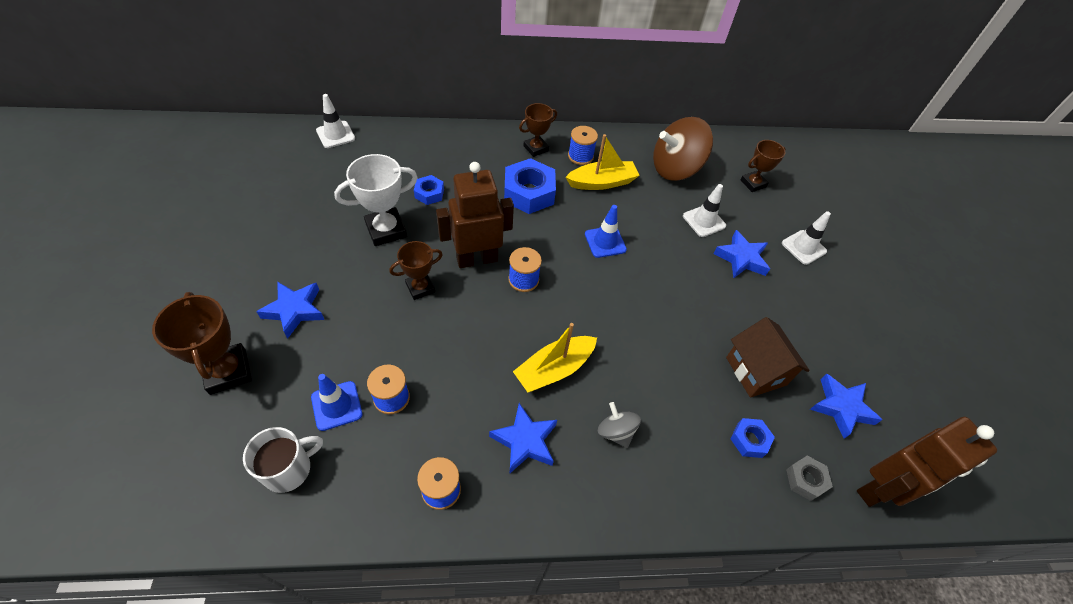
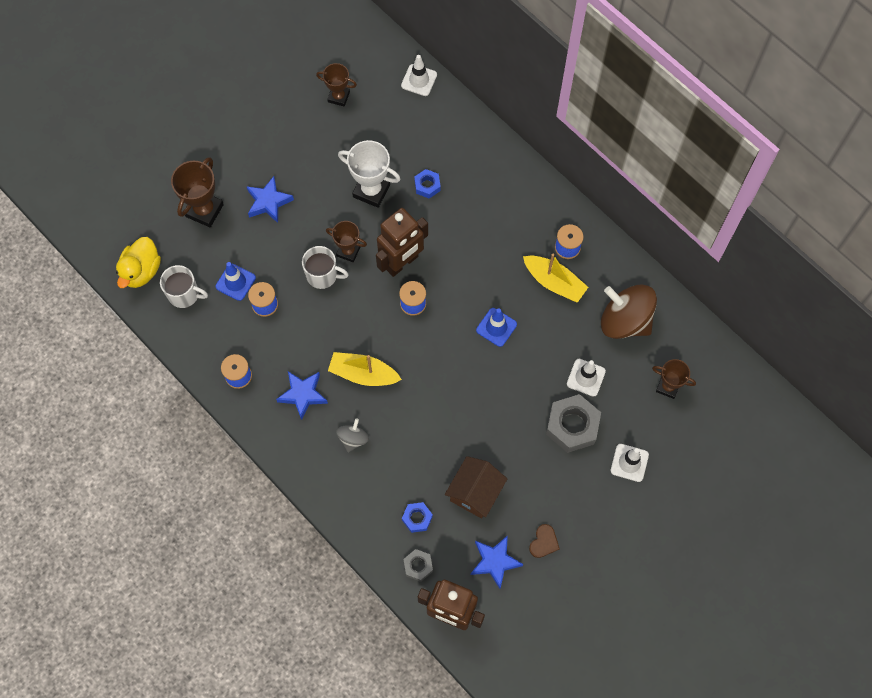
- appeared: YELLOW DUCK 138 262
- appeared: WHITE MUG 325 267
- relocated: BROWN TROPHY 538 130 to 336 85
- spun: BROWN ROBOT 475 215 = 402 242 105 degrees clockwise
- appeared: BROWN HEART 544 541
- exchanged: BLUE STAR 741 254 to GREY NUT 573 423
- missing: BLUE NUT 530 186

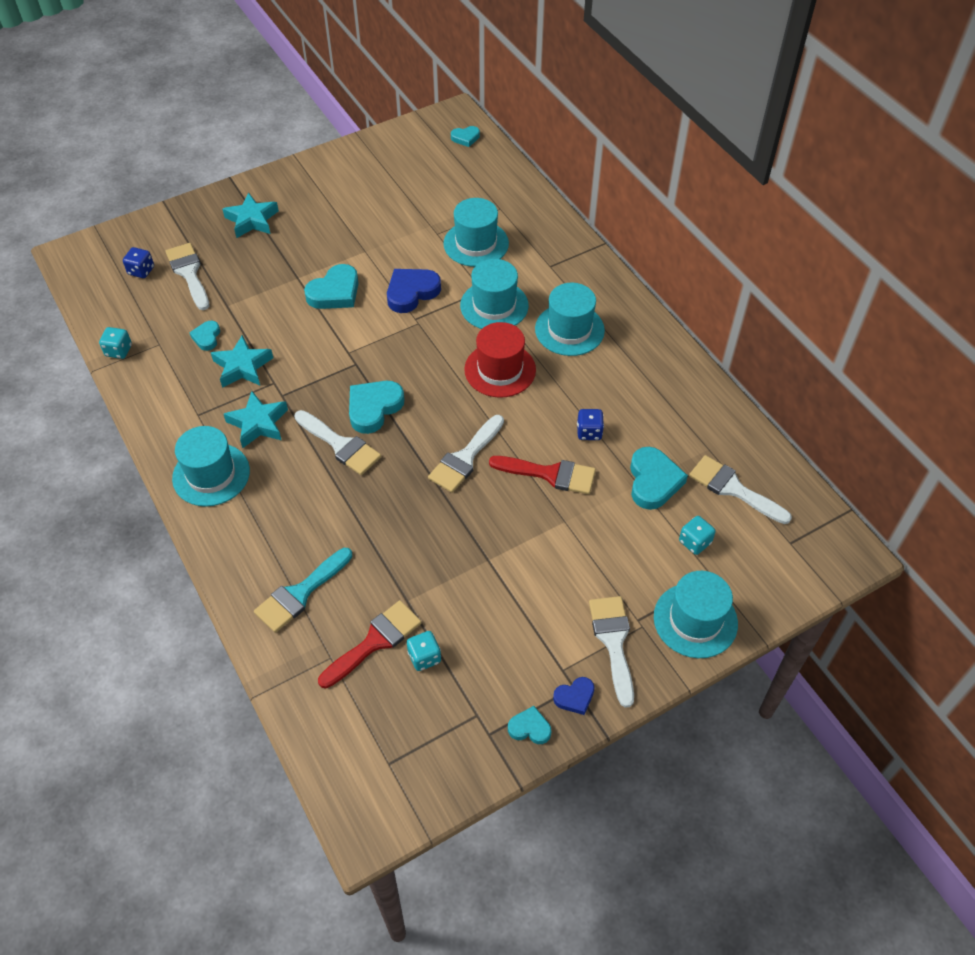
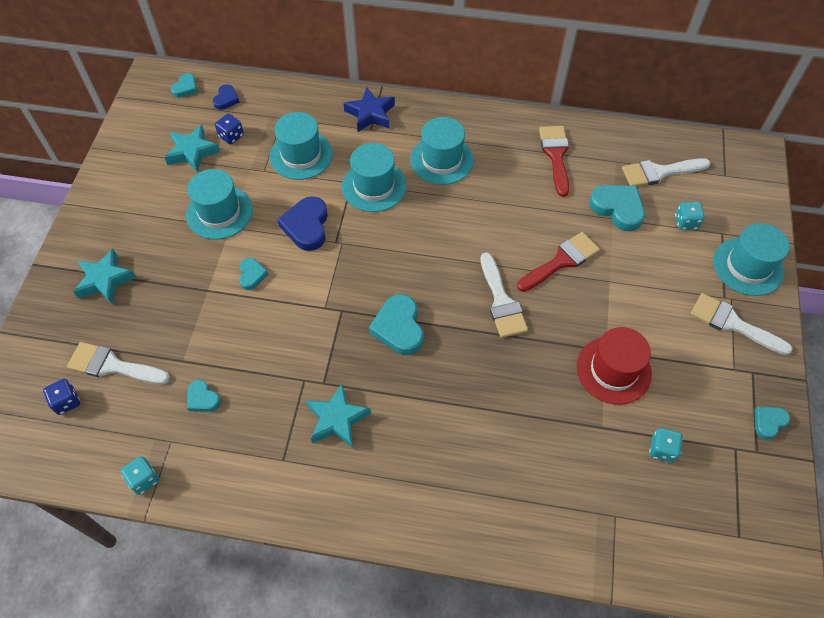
- relocated: TURQUOISE STAR 242 361 to 192 149
- relocated: TURQUOISE HAT 211 466 to 219 204
- relocated: BLUE HEART 574 696 to 226 97
- relocated: BLUE DICE 590 424 to 229 129
- size: TURQUOISE HEART 331 286 = 253 274 x0.56
- appeared: BLUE STAR 369 109
- relocated: RED BRUSH 370 644 to 554 161
- relocated: RED HAT 500 360 to 614 366
- missing: TURQUOISE BRUSH 303 590
- missing: WHITE BRUSH 337 442

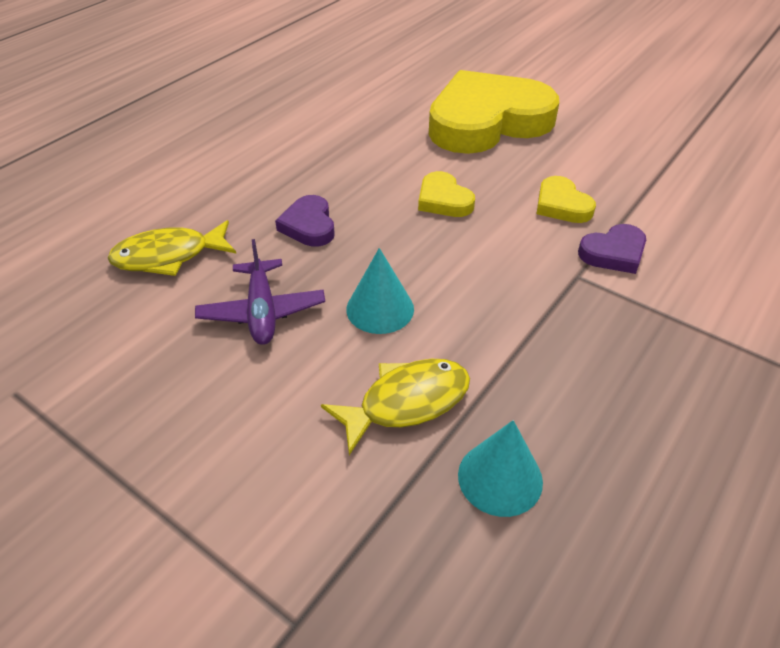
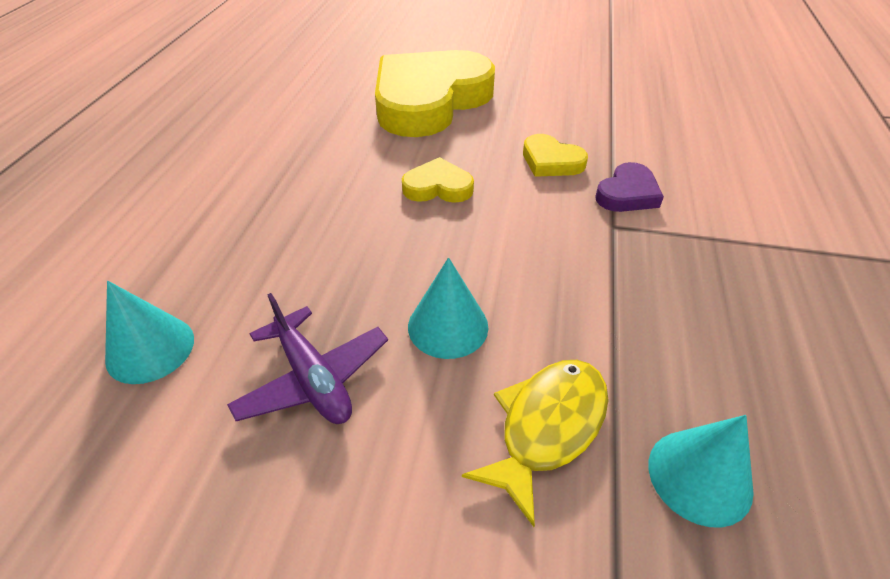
- exchanged: YELLOW FISH 171 248 to TURQUOISE CONE 149 332
- spun: YELLOW HEART 446 194 = 438 180 150 degrees clockwise
- missing: PURPLE HEART 305 221

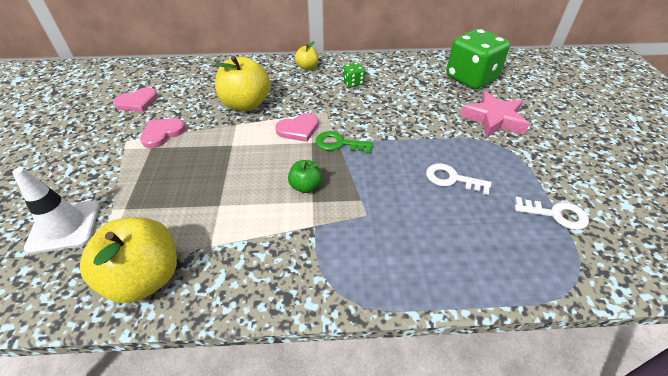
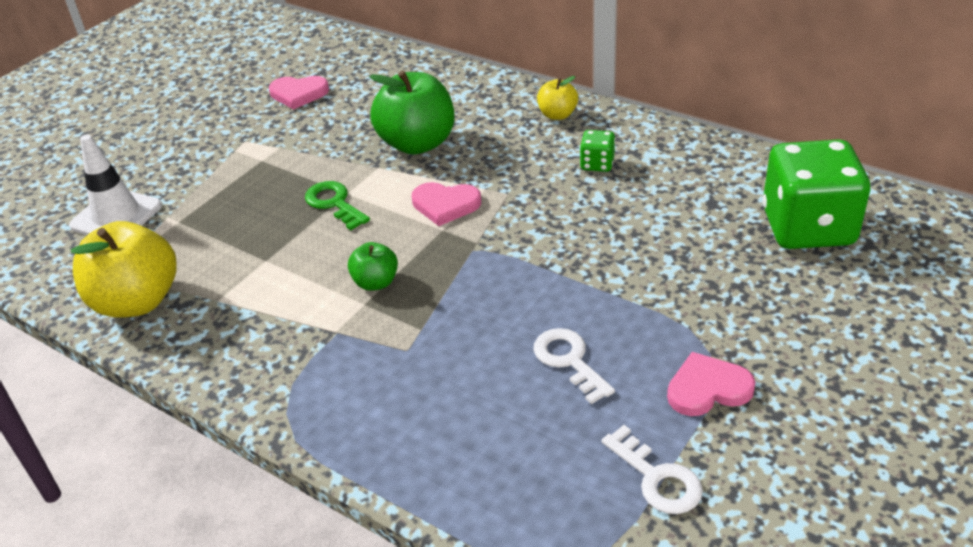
- relocated: GREEN KEY 344 142 to 337 205
- colour: YELLOW APPLE 242 83 to GREEN APPLE 411 113
- relocated: PINK HEART 162 133 to 711 384
- missing: PINK STAR 495 114

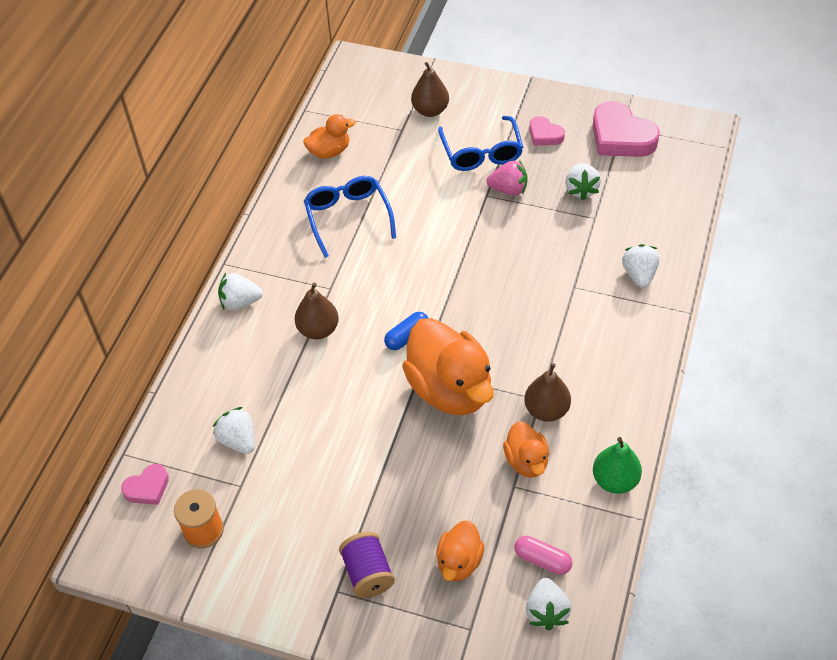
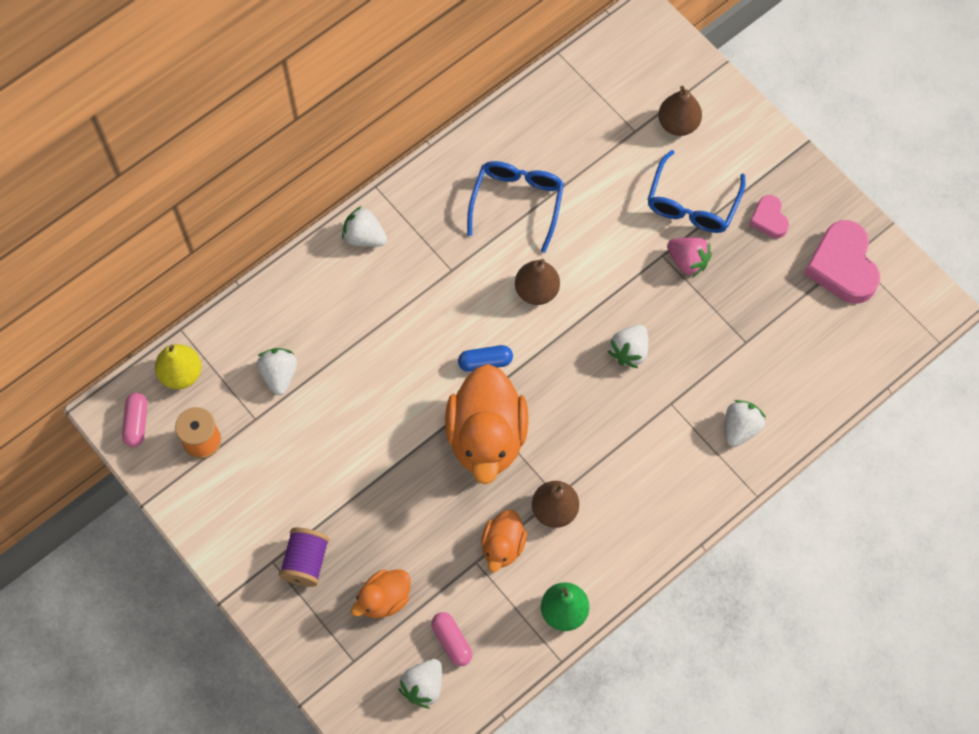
- appeared: PINK CAPSULE 134 420
- exchanged: PINK HEART 145 484 to YELLOW PEAR 178 366
- relocated: BROWN PEAR 317 311 to 537 282
- relocated: WHITE STRAWBERRY 583 181 to 628 346
- missing: ORANGE DUCK 329 136

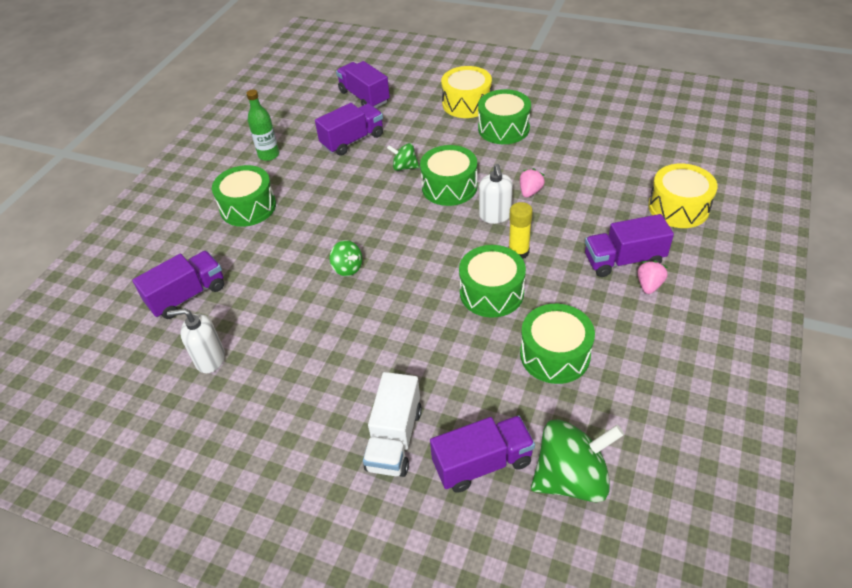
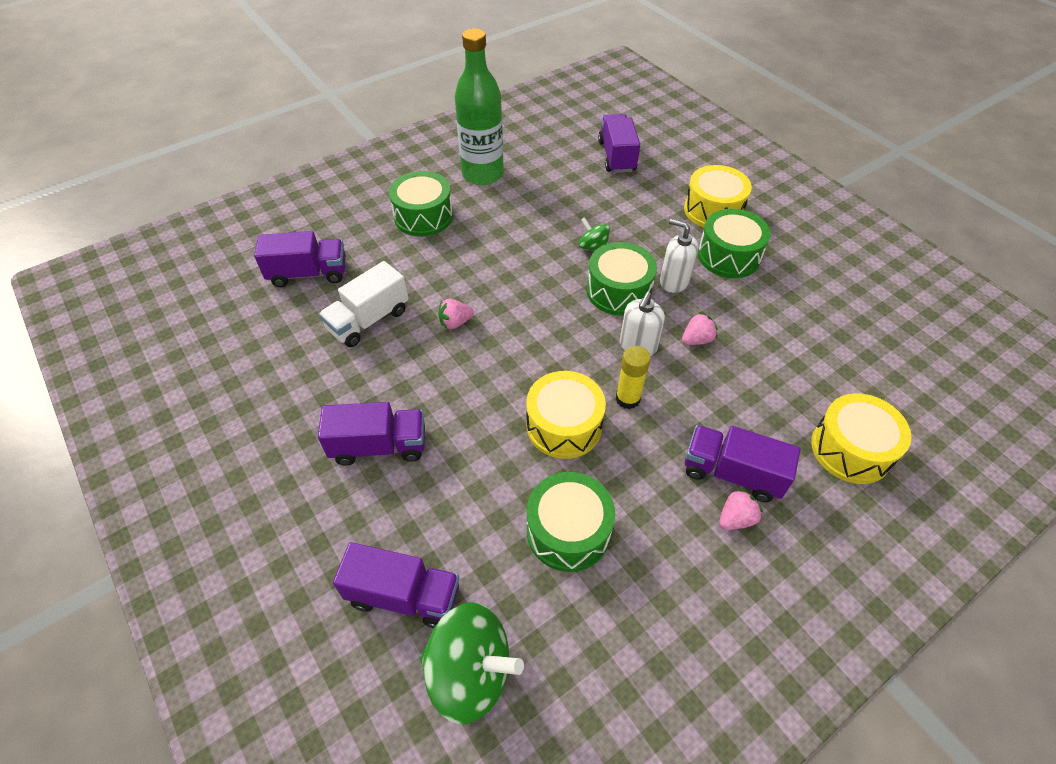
- relocated: PURPLE TRUCK 349 129 to 371 434
- relocated: WHITE TRUCK 392 424 to 364 304
- exchanged: GREEN SPINNING TOP 346 258 to PINK STRAWBERRY 456 314
- size: GREEN BOTTLE 262 125 = 479 106 x1.80
- colour: GREEN DRUM 492 281 to YELLOW DRUM 566 415
- relocated: WHITE SOAP DISPENSER 196 340 to 679 256

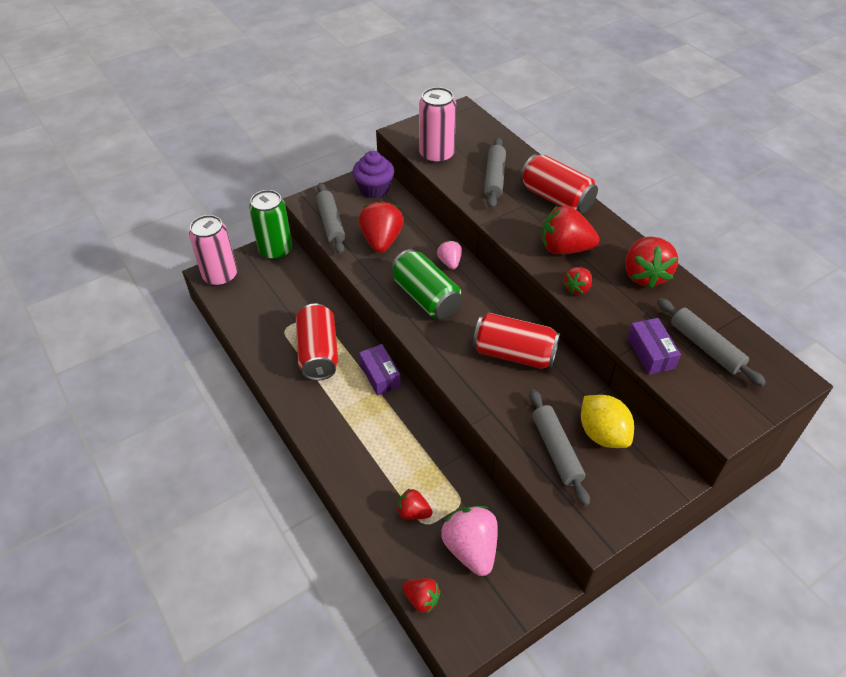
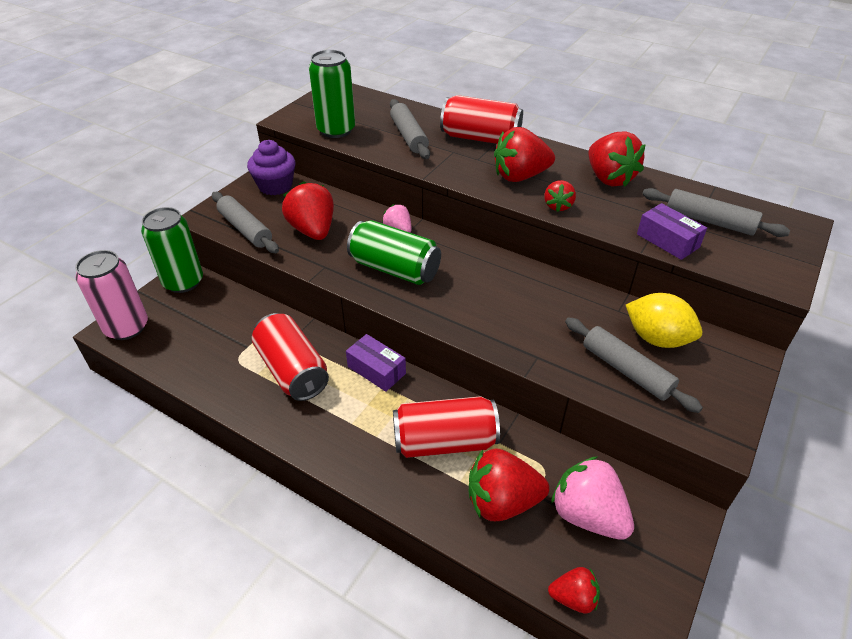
- colour: PINK CAN 437 125 to GREEN CAN 332 94
- relocated: RED CAN 516 341 to 446 427
- size: RED STRAWBERRY 415 504 = 509 484 x1.81

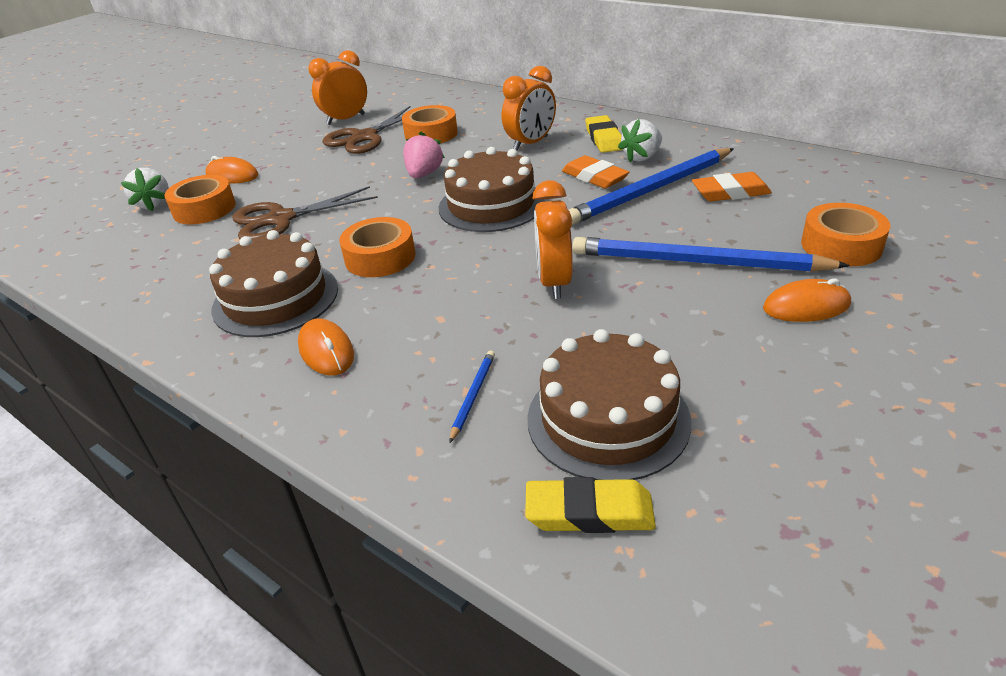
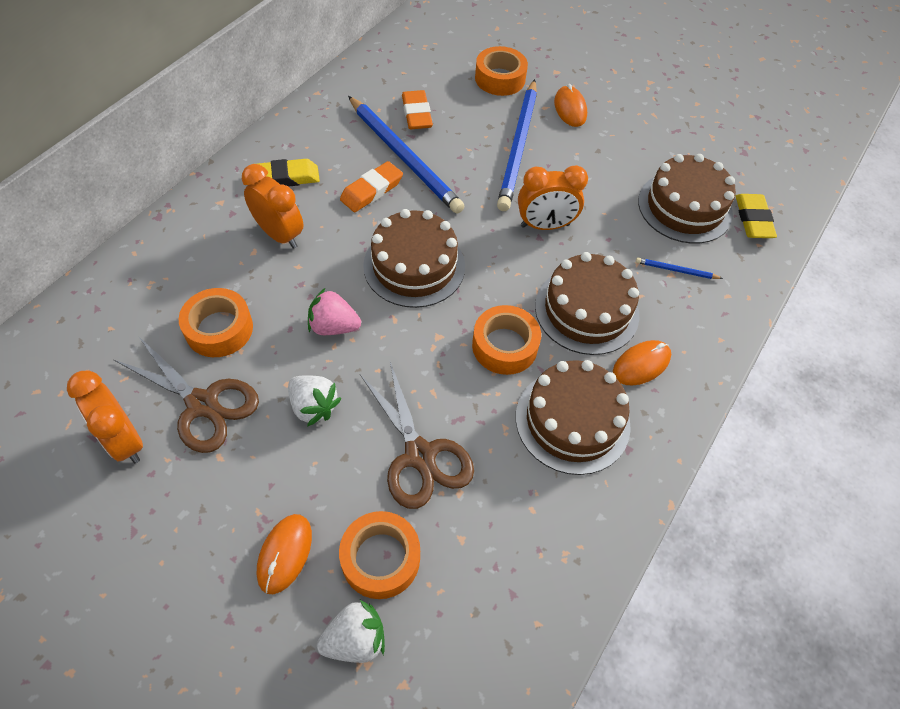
- relocated: WHITE STRAWBERRY 640 141 to 314 401
- appeared: BROWN CAKE 587 303

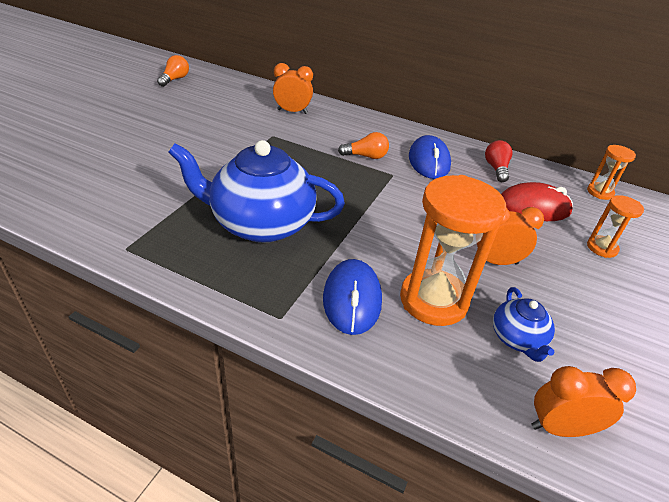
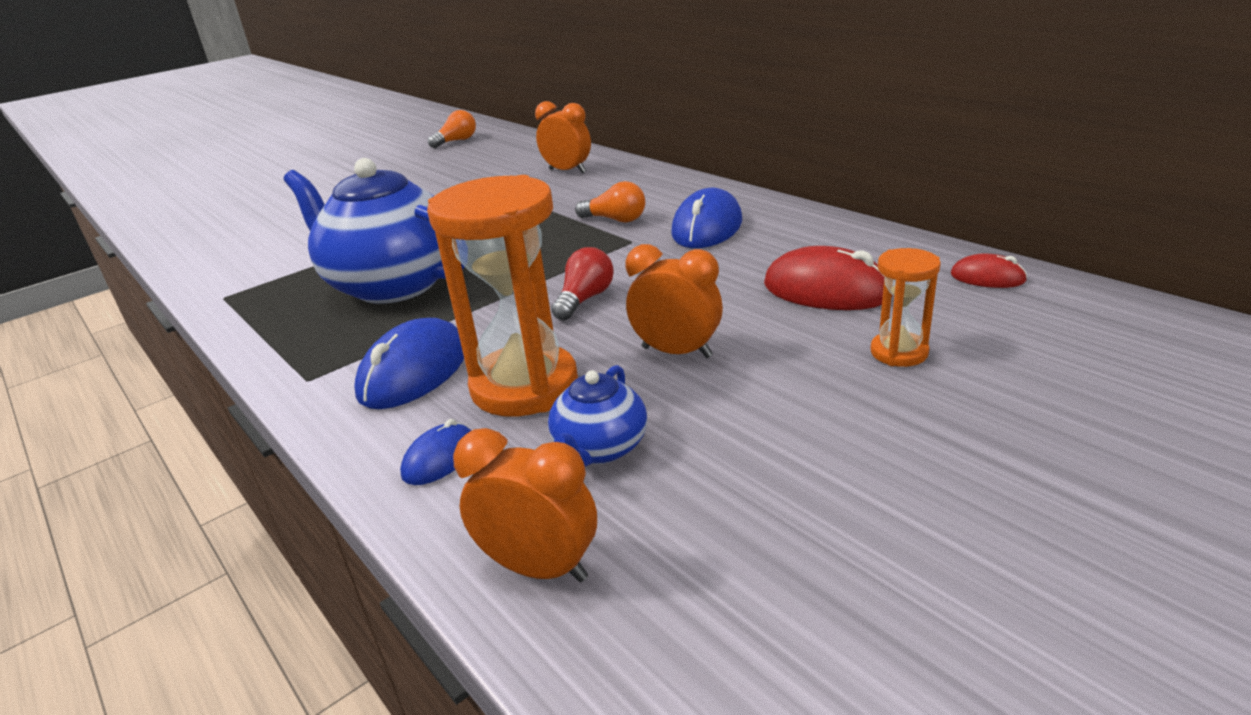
- appeared: BLUE MOUSE 436 452
- relocated: RED LIGHT BULB 498 161 to 582 283
- exchanged: ORANGE HOURGLASS 611 172 to RED MOUSE 989 271

